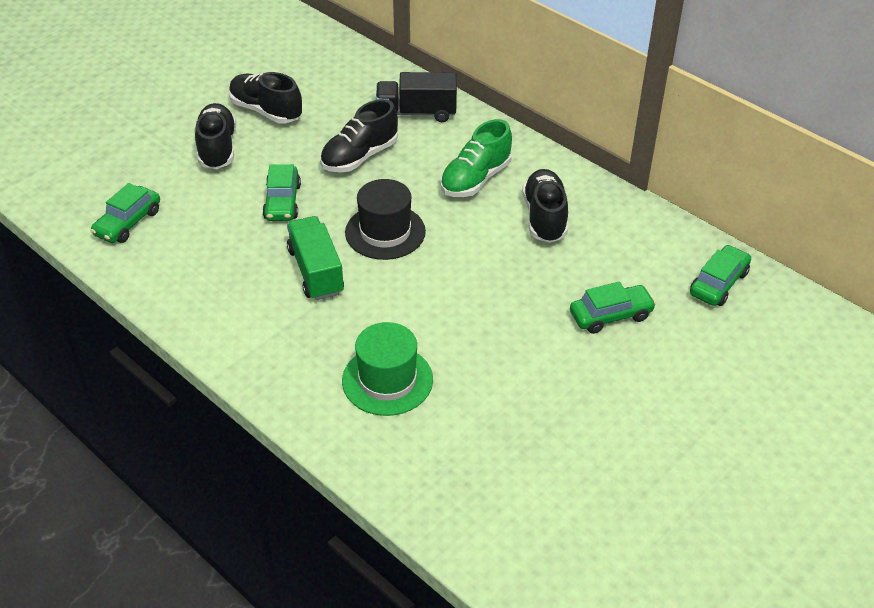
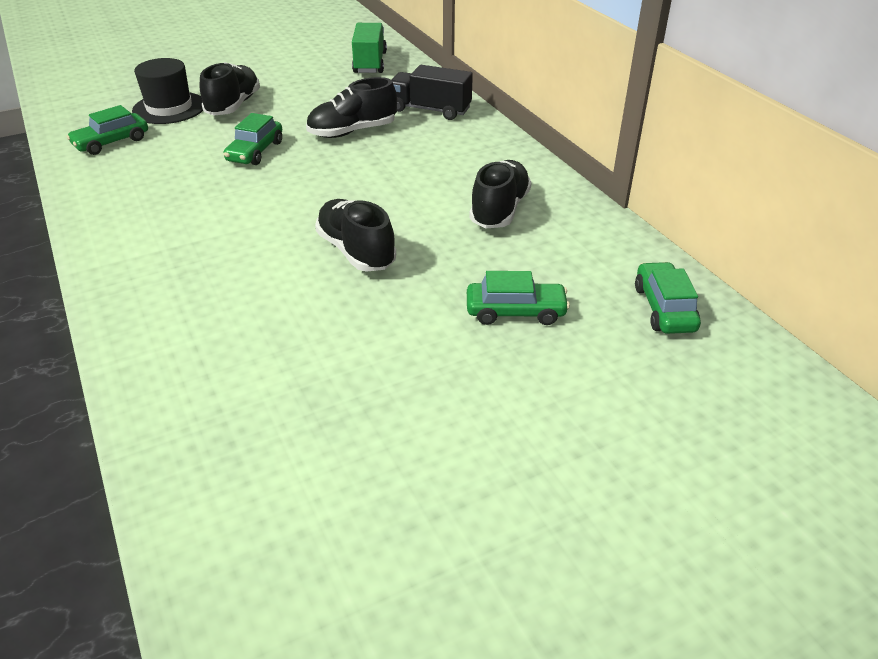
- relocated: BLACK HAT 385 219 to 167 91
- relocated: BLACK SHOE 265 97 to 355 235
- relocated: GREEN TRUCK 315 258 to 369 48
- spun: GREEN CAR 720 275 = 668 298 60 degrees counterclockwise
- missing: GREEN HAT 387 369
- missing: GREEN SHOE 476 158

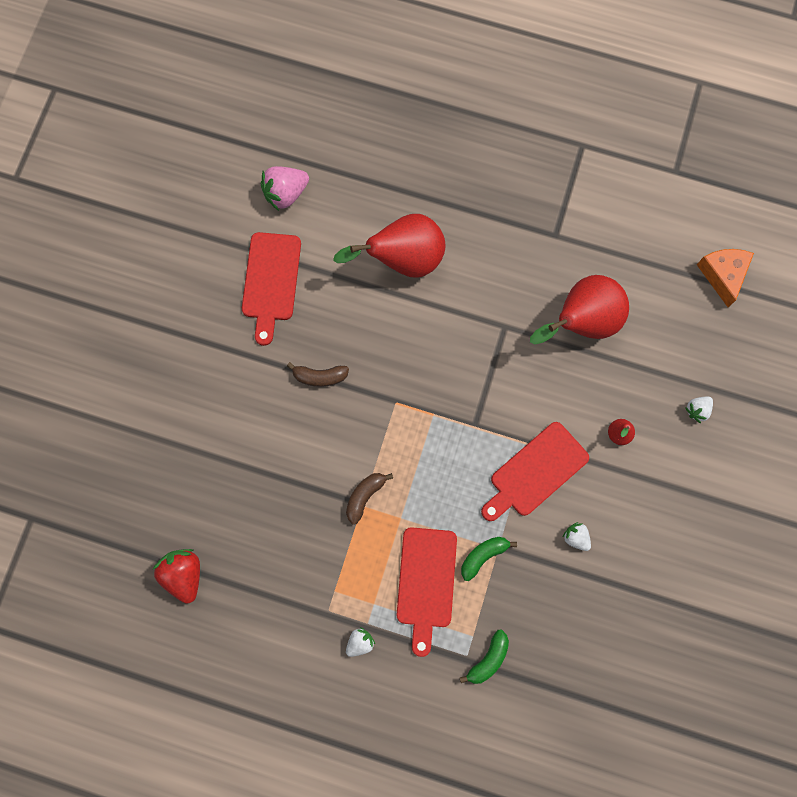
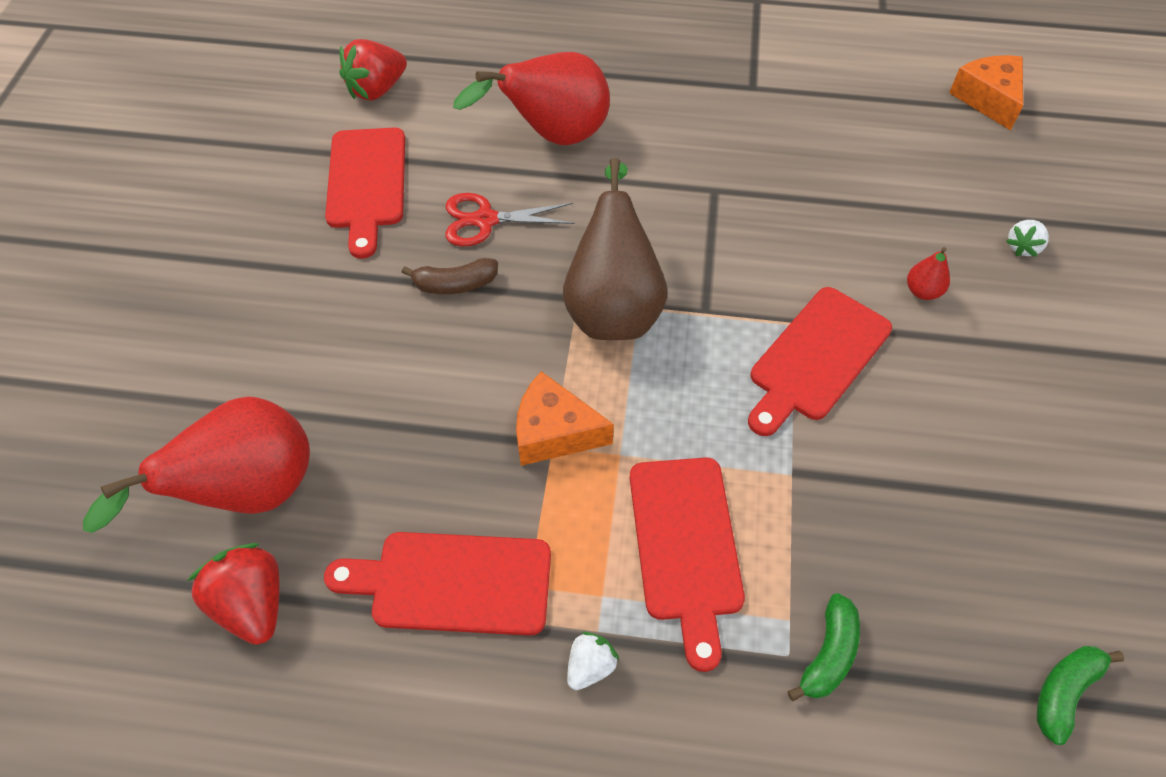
- relocated: RED PEAR 579 309 to 196 465
- appeared: RED CUTTING BOARD 437 584
- colour: PINK STRAWBERRY 285 188 to RED STRAWBERRY 373 70
- appeared: RED SCISSORS 510 219
- exchanged: BROWN BANANA 369 499 to ORANGE CHEESE 565 418
- appeared: BROWN PEAR 615 249
- relocated: GREEN BANANA 489 559 to 1080 695
- missing: WHITE STRAWBERRY 577 536

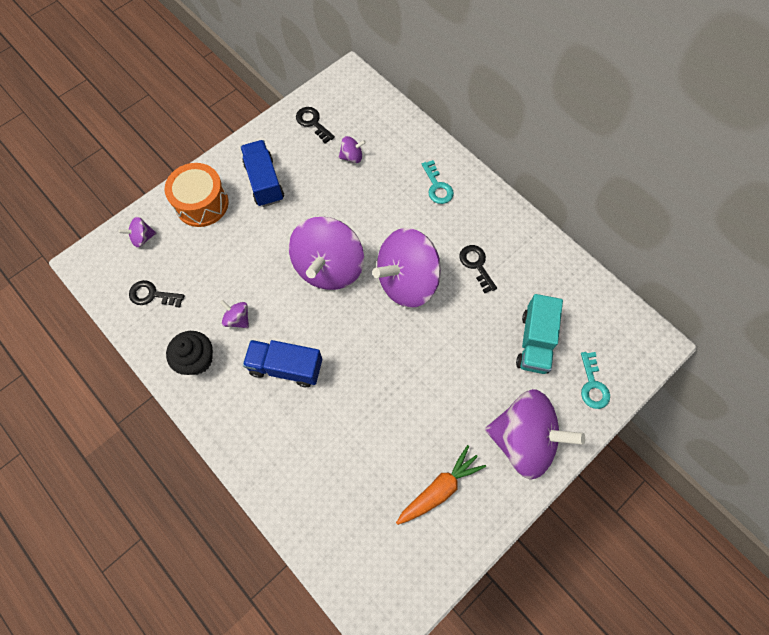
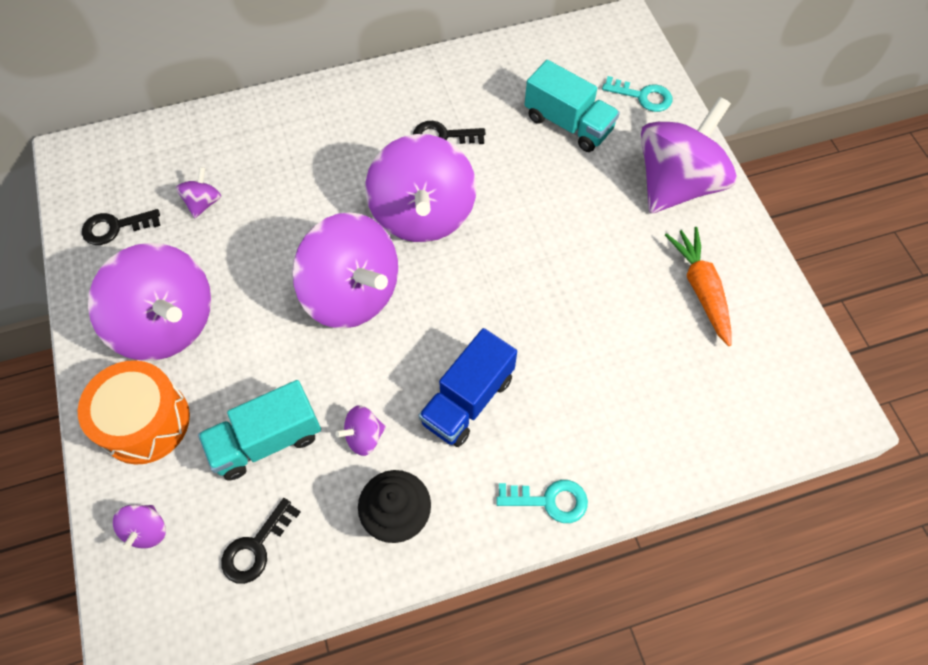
- exchanged: BLUE TRUCK 262 173 to PURPLE SPINNING TOP 149 302
- appeared: TURQUOISE TRUCK 259 430
- relocated: TURQUOISE KEY 438 182 to 542 501

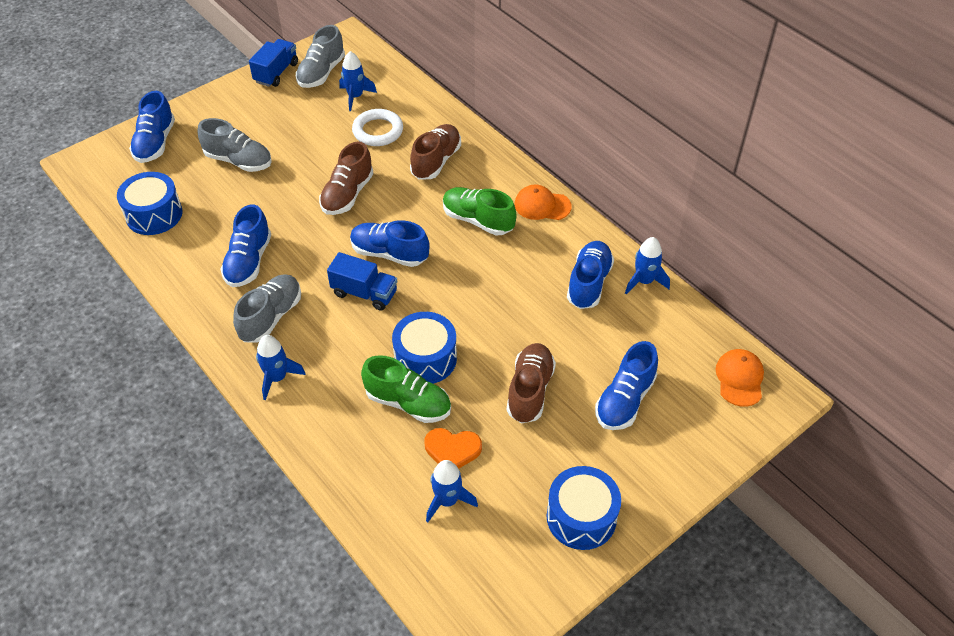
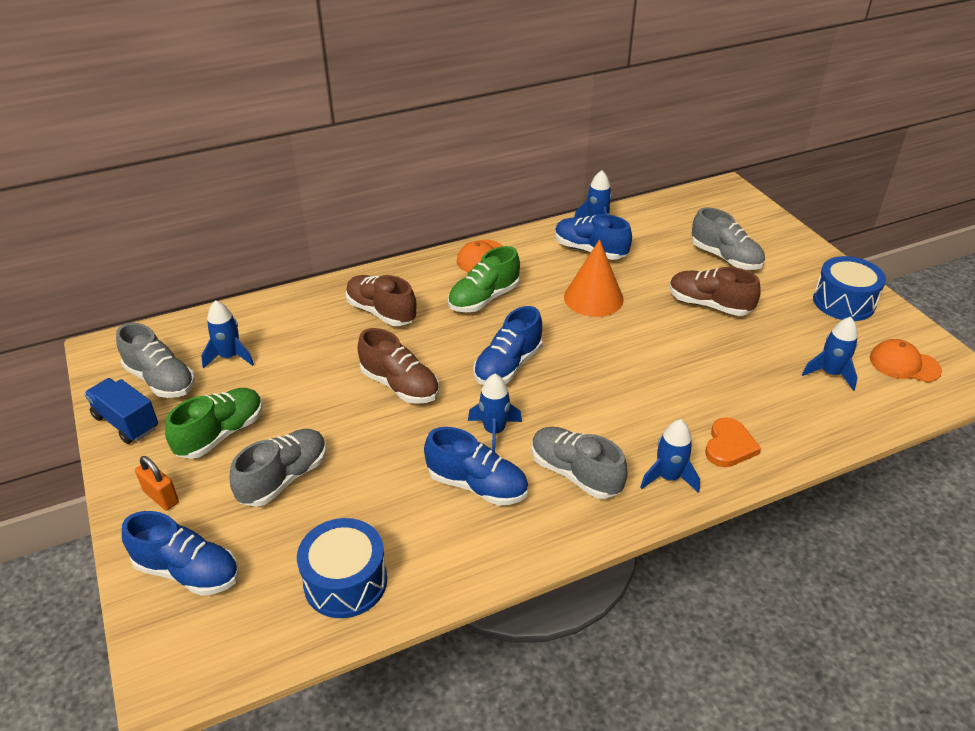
- appeared: ORANGE PADLOCK 157 483
- relocated: GREEN SHOE 406 389 to 214 423
- appeared: BLUE ROCKET 495 413
- appeared: ORANGE CONE 594 278
- colour: BLUE SHOE 626 385 to GREY SHOE 728 238
- relocated: ORANGE HEART 453 448 to 733 442
- relocated: ORANGE CAP 739 378 to 906 360
- missing: BLUE TRUCK 362 281
- missing: WHITE RING 377 127
- missing: BLUE DRUM 424 348

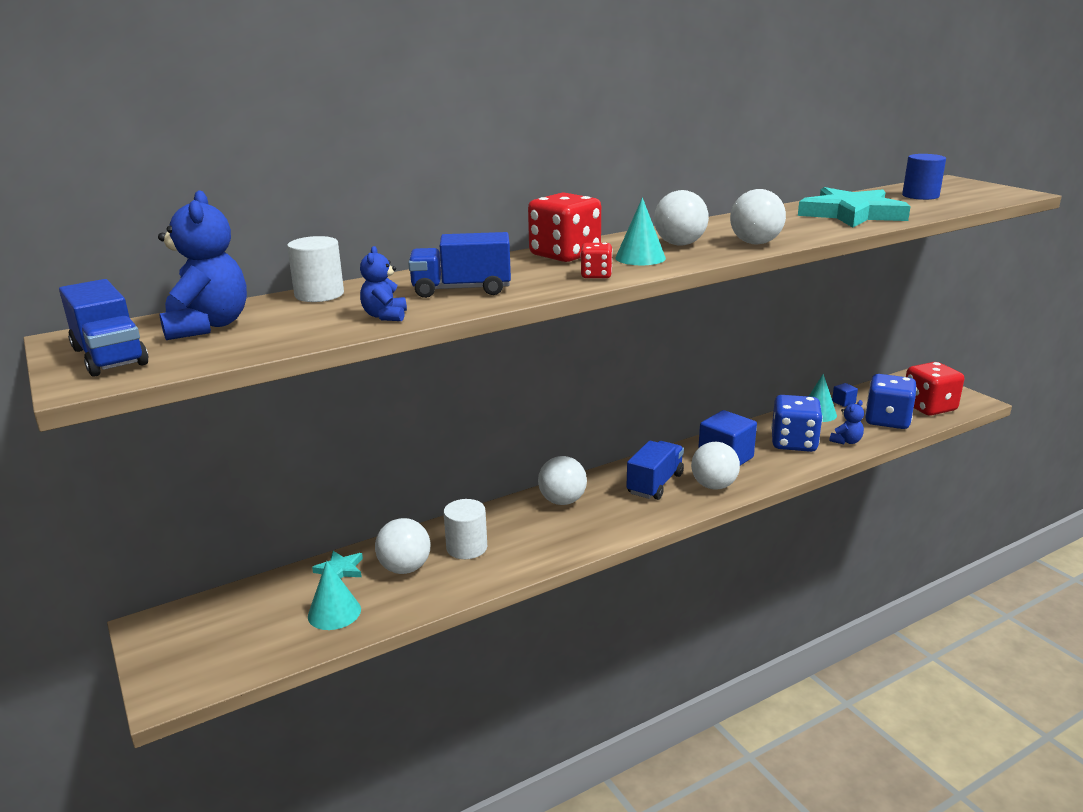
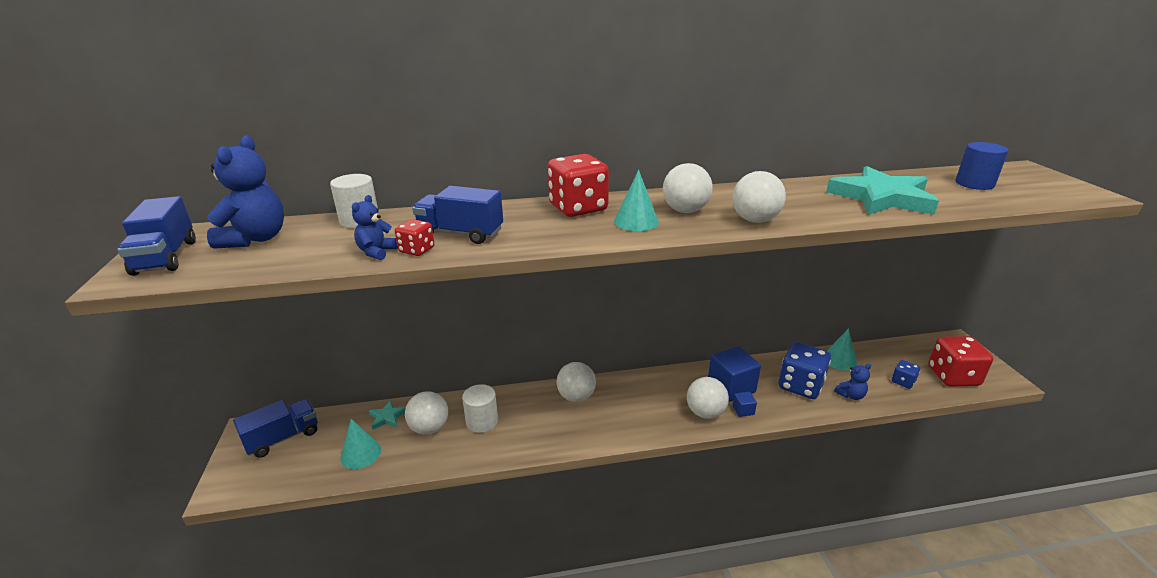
- relocated: BLUE TRUCK 655 470 to 275 428
- relocated: RED DICE 596 260 to 414 237
- relocated: BLUE CUBE 845 395 to 745 404
- size: BLUE DICE 891 401 = 906 374 x0.50

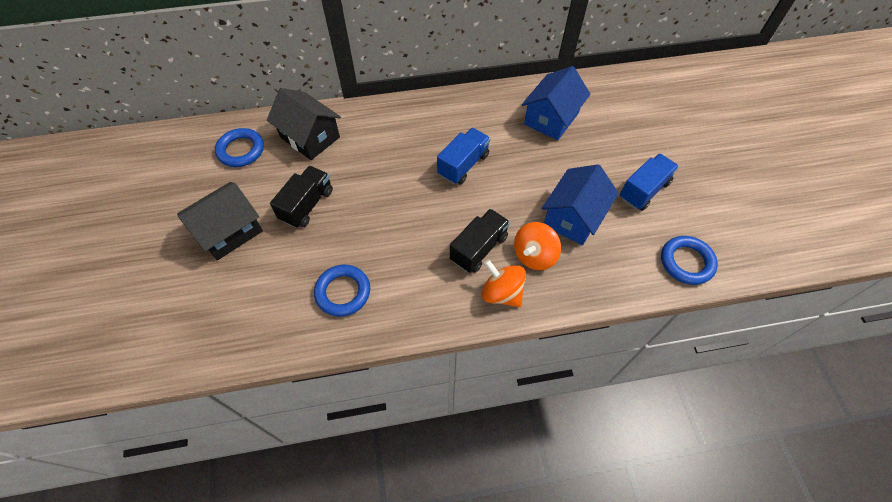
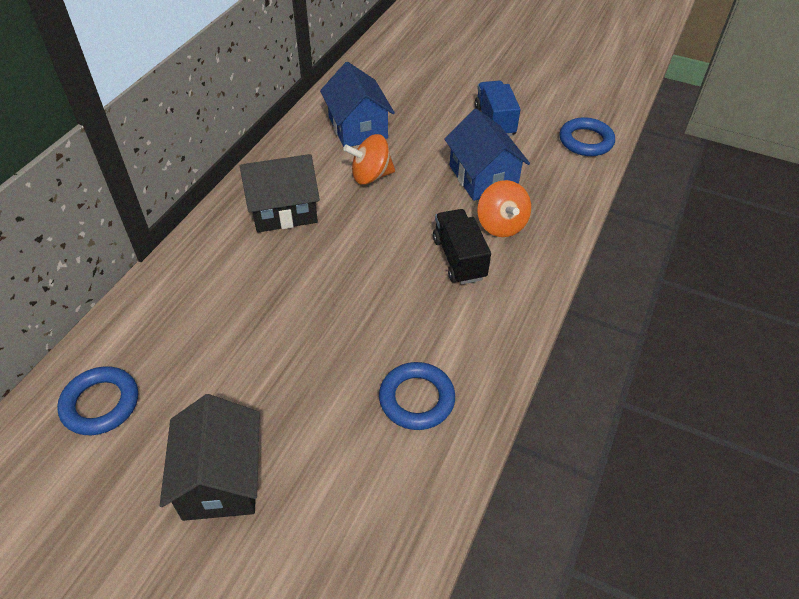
- relocated: BLACK HOUSE 304 124 to 280 193
- relocated: ORANGE SPINNING TOP 504 283 to 369 159
- missing: BLACK TRUCK 301 197
- missing: BLUE TRUCK 463 156

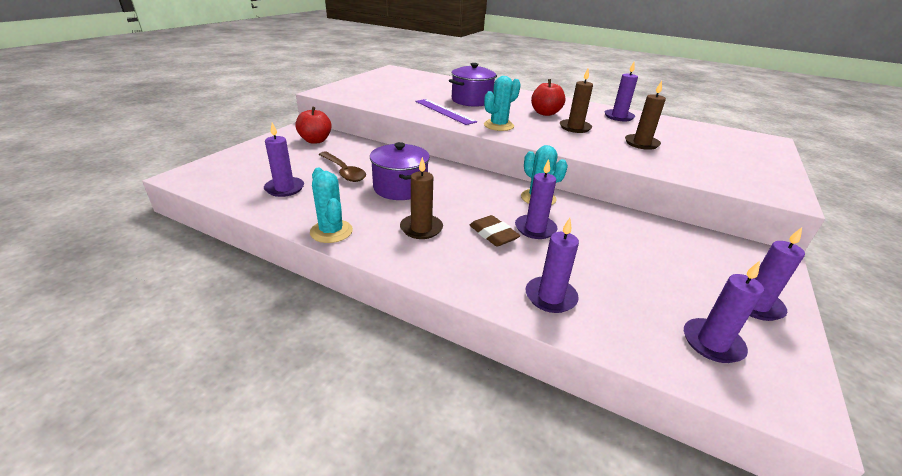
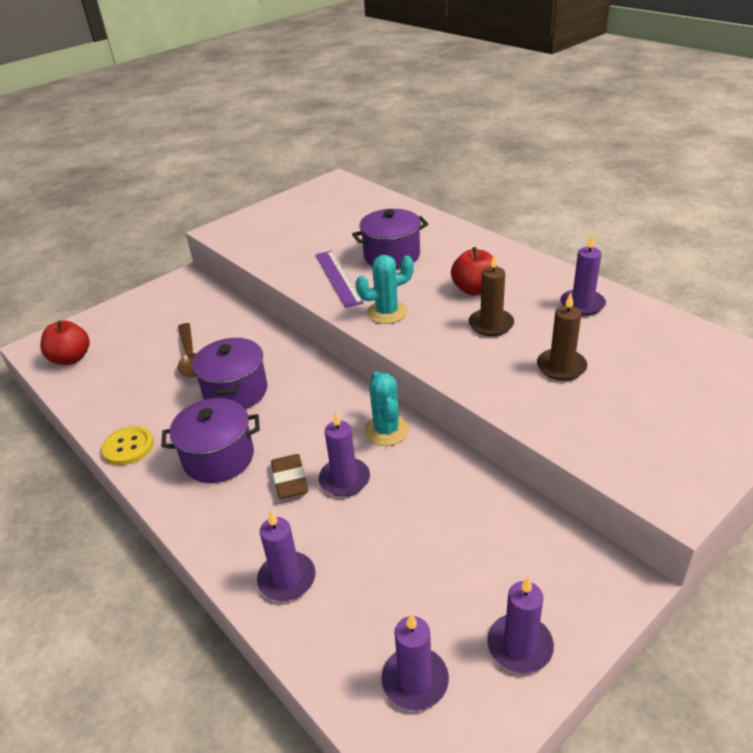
- relocated: RED APPLE 313 125 to 65 342
- exchanged: TURQUOISE CACTUS 331 205 to YELLOW BUTTON 127 445
- exchanged: BROWN CANDLE 421 198 to PURPLE POT 210 440
- missing: PURPLE CANDLE 284 160

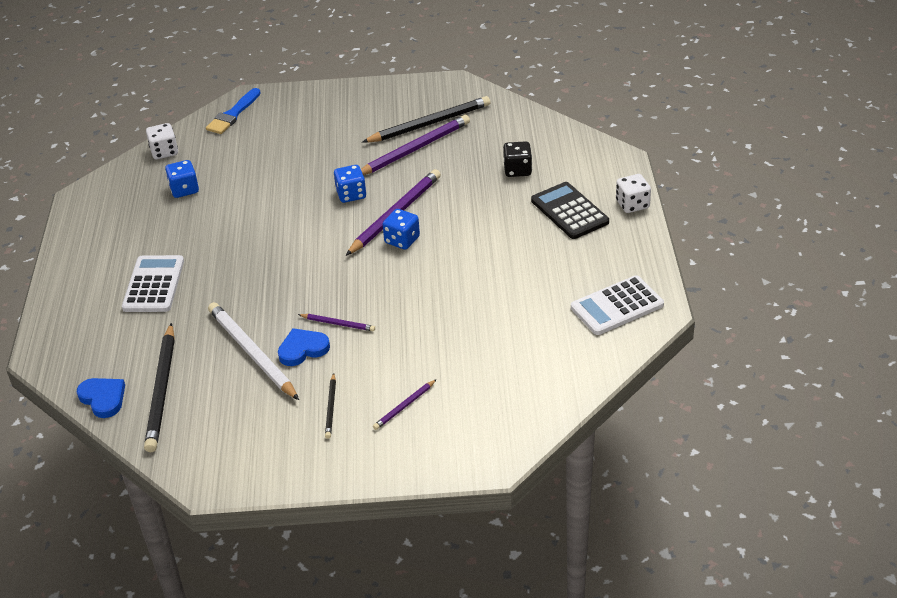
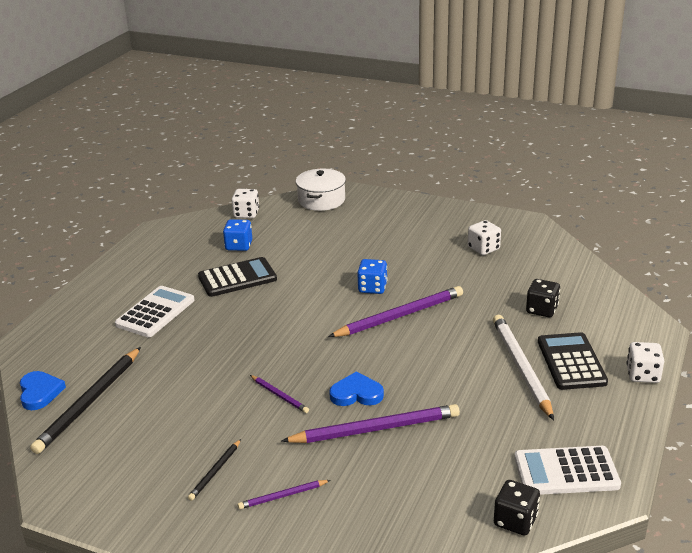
- appeared: BLACK CALCULATOR 237 277
- relocated: PURPLE PENCIL 415 145 to 370 423
- exchanged: BLUE BRUSH 233 111 to WHITE POT 321 190
- relocated: BLUE HEART 304 347 to 356 389
- exchanged: BLACK PENCIL 426 119 to WHITE DICE 484 237
- relocated: WHITE PENCIL 253 351 to 523 367
- appeared: BLACK DICE 517 508
- missing: BLUE DICE 401 229

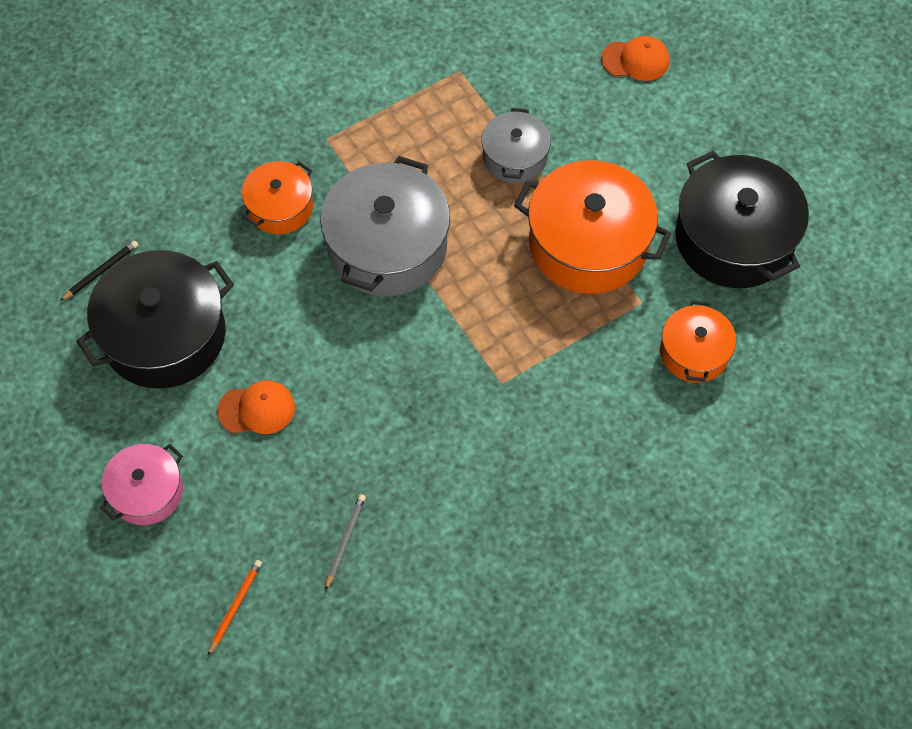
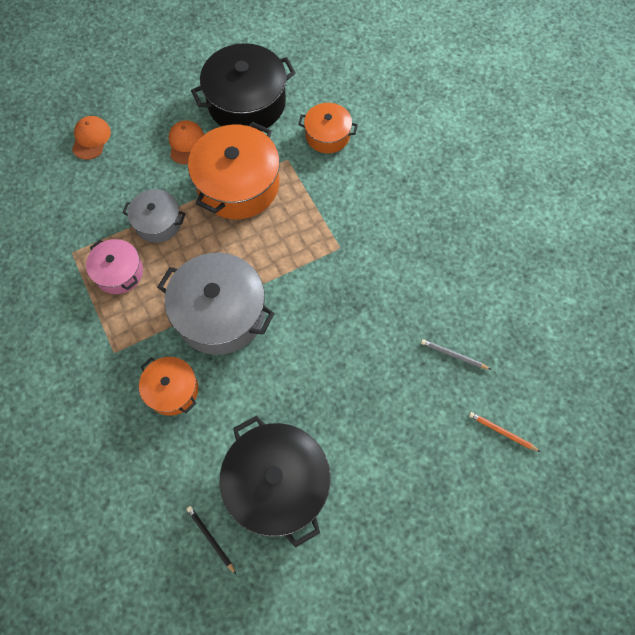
- relocated: PINK POT 141 484 to 114 266
- relocated: ORANGE CAP 256 407 to 186 142

